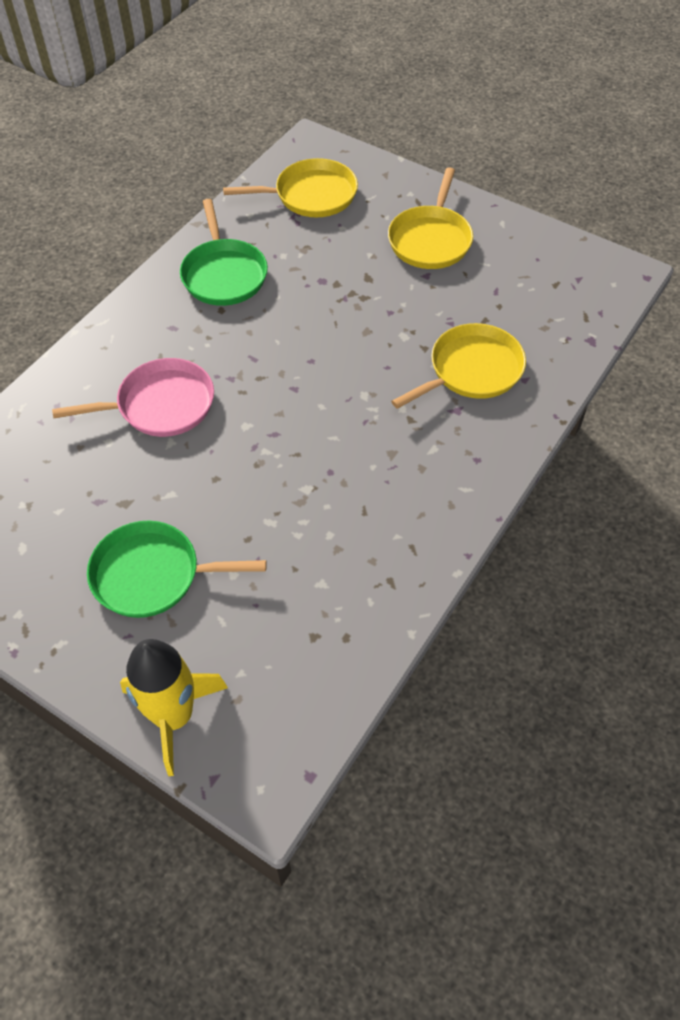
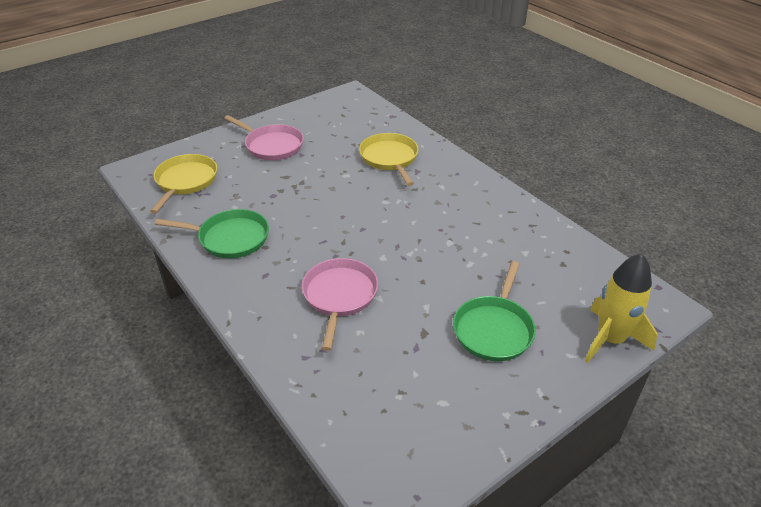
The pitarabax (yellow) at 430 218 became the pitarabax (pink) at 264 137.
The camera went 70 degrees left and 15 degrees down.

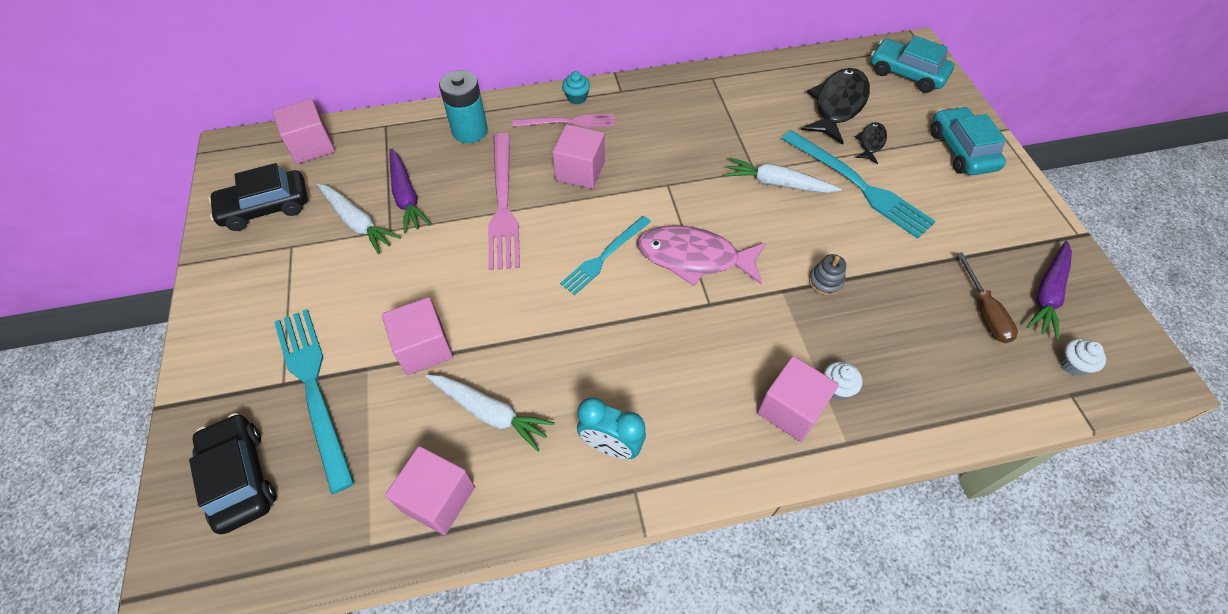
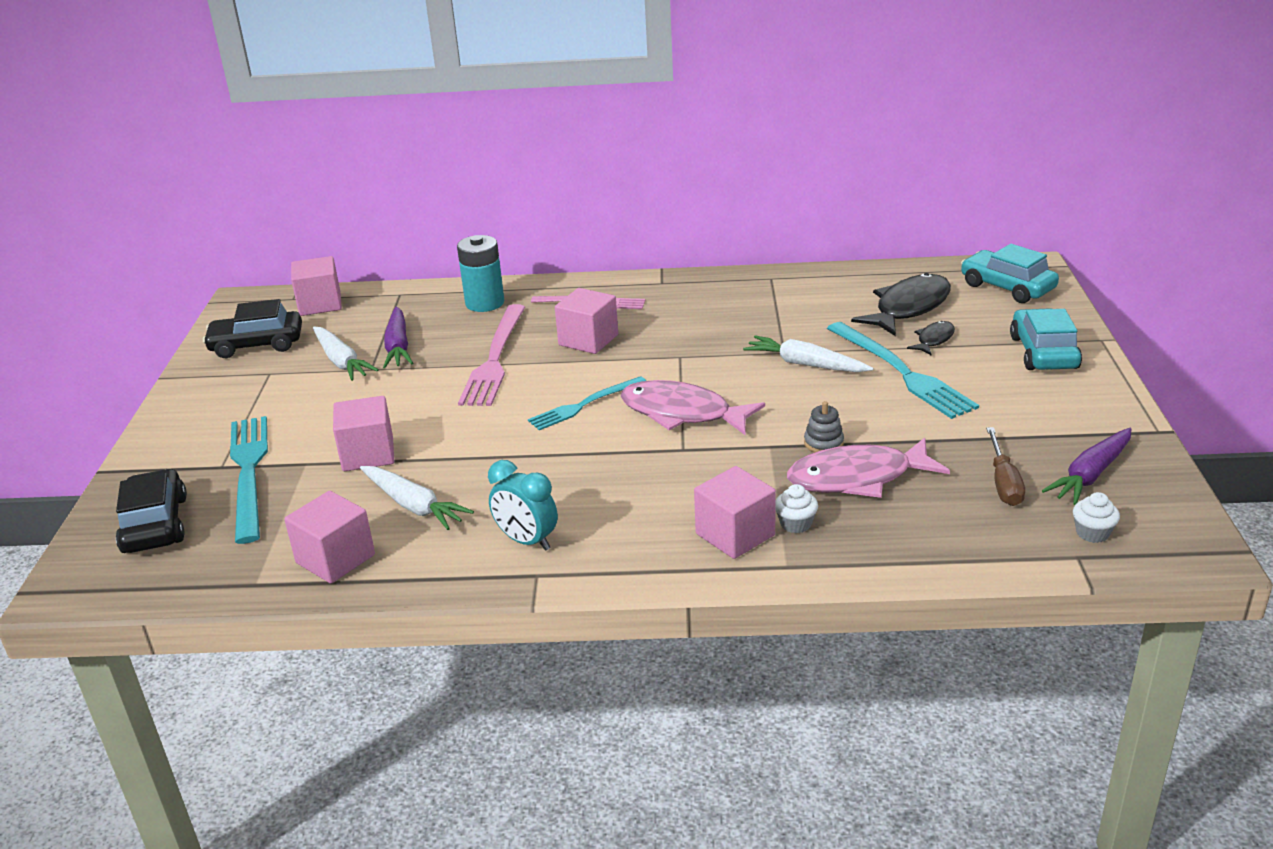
The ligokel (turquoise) at 576 87 disappeared.
The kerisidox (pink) at 868 468 appeared.
The camera went 15 degrees right and 25 degrees down.

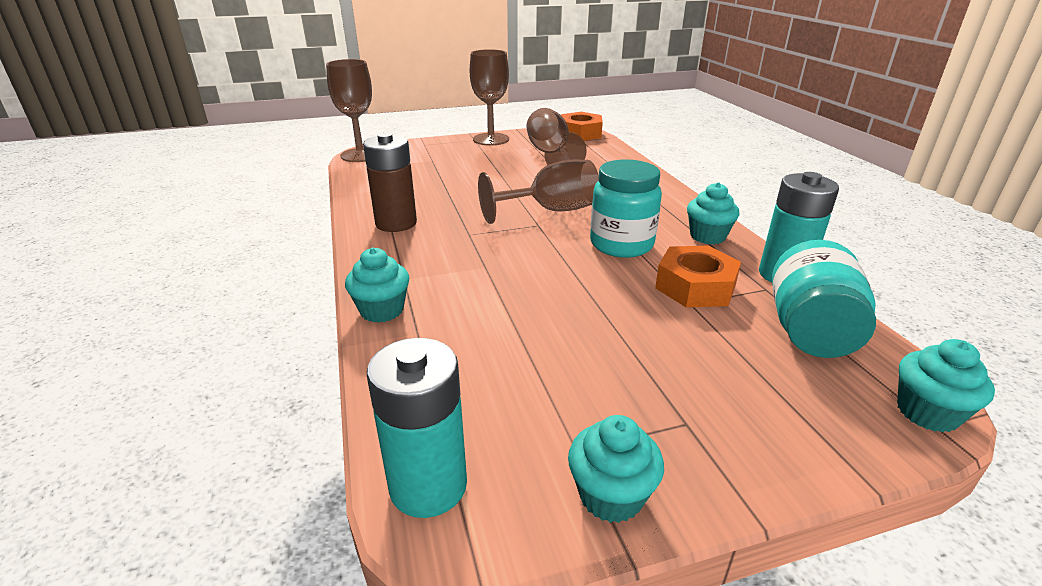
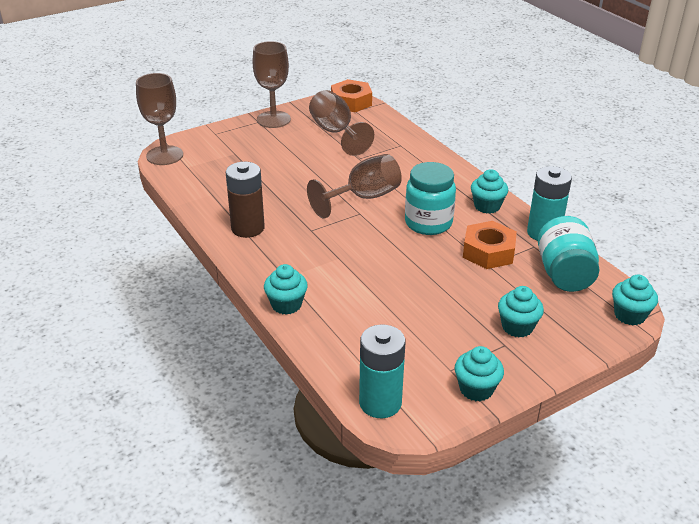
The ligokel (turquoise) at 521 312 appeared.
The camera went 15 degrees left and 5 degrees up.

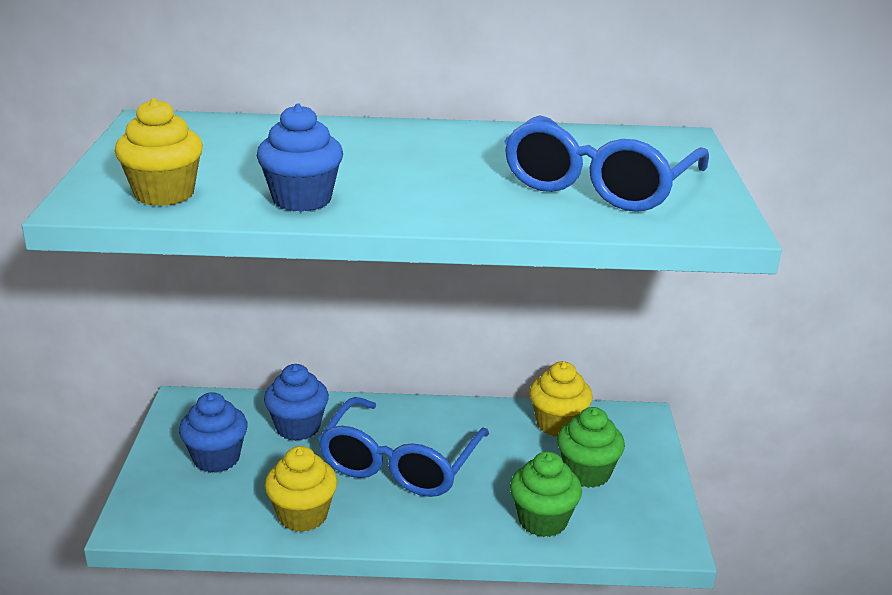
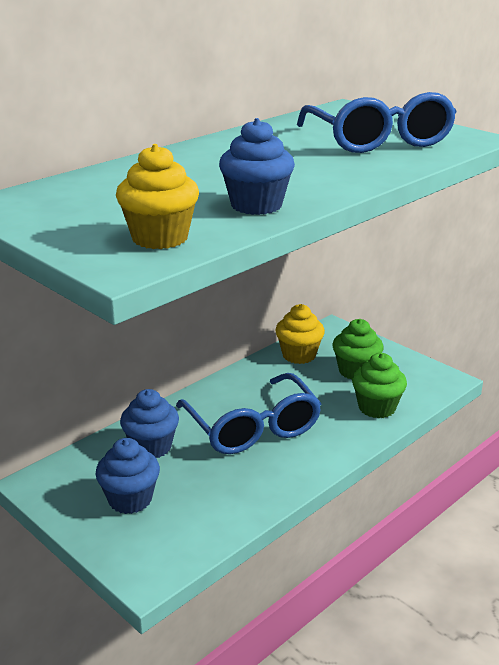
The ligokel (yellow) at 301 489 disappeared.
The camera went 45 degrees left and 0 degrees up.

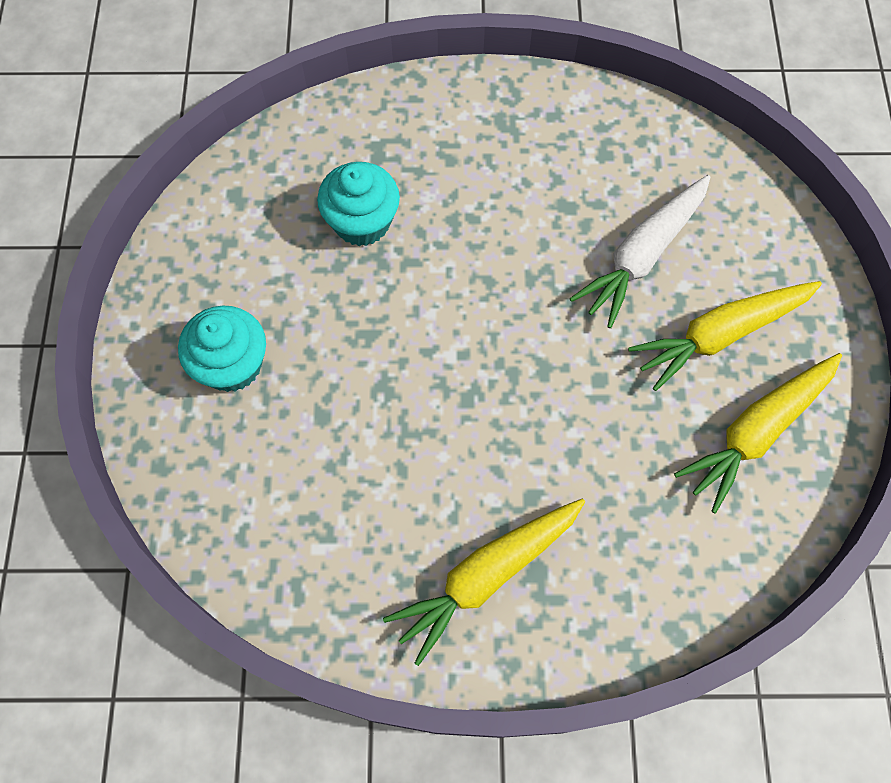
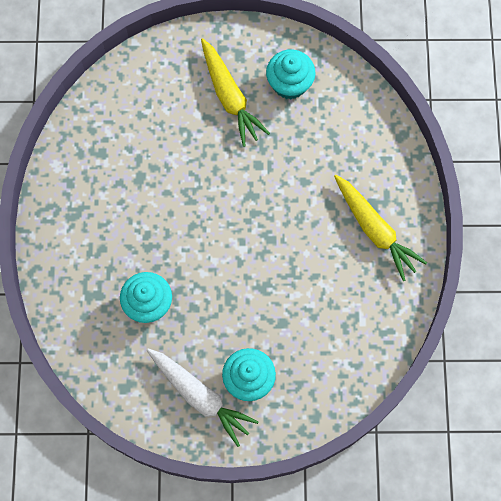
The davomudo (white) moved from 640 251 to 203 397.
The davomudo (yellow) at 758 433 was replaced by the ligokel (turquoise) at 291 74.
The camera went 90 degrees left and 5 degrees up.

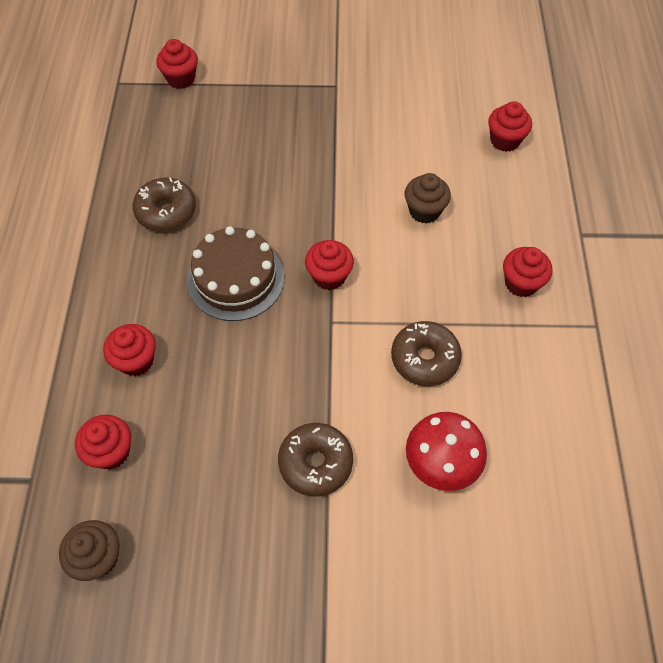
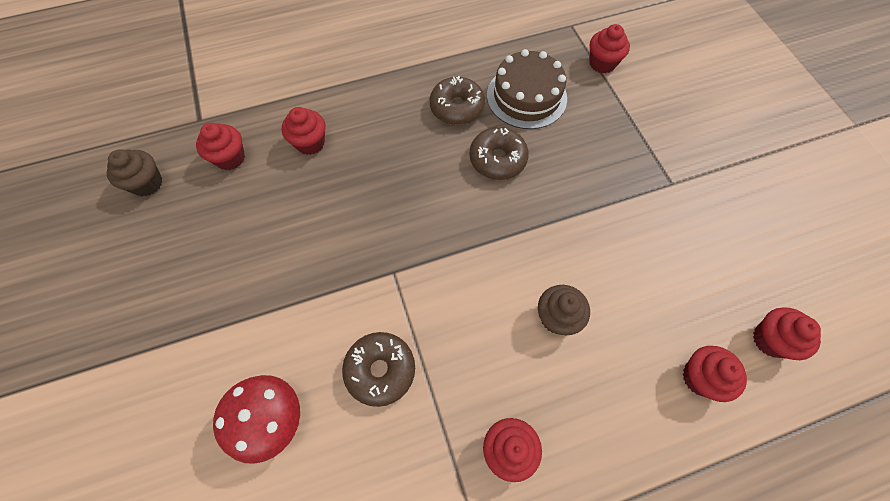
The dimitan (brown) moved from 235 273 to 527 89.
The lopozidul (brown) moved from 315 460 to 499 153.
The ligokel (red) moved from 329 265 to 787 333.
The camera went 70 degrees right and 5 degrees up.

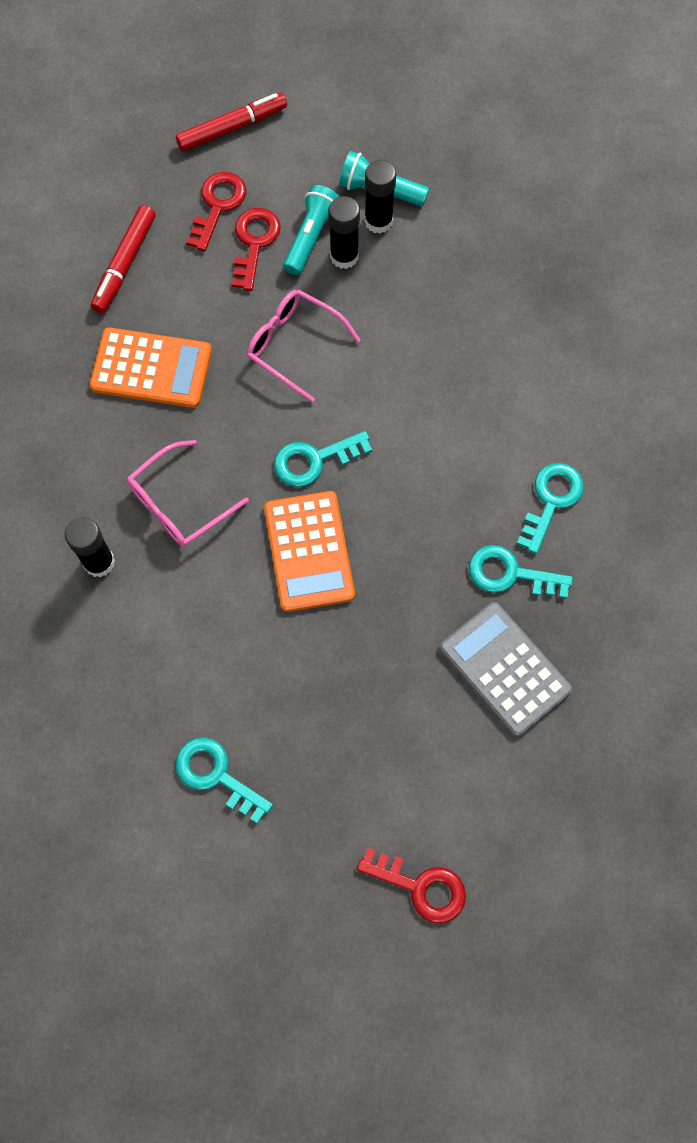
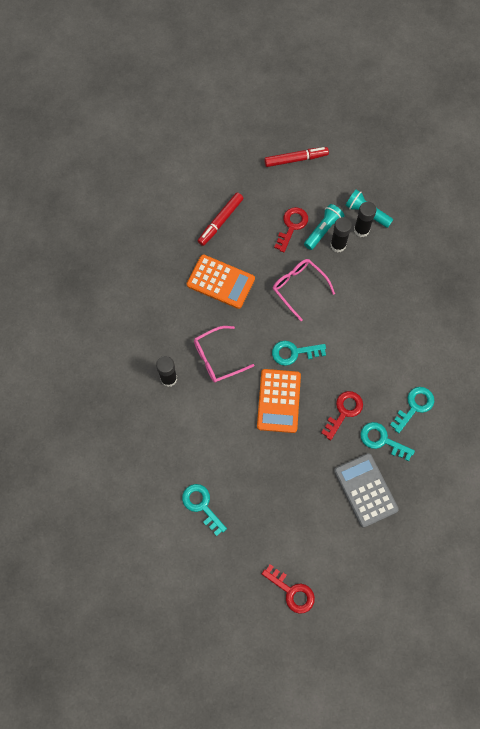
The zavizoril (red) moved from 216 212 to 342 415.
The camera went 15 degrees right and 0 degrees up.

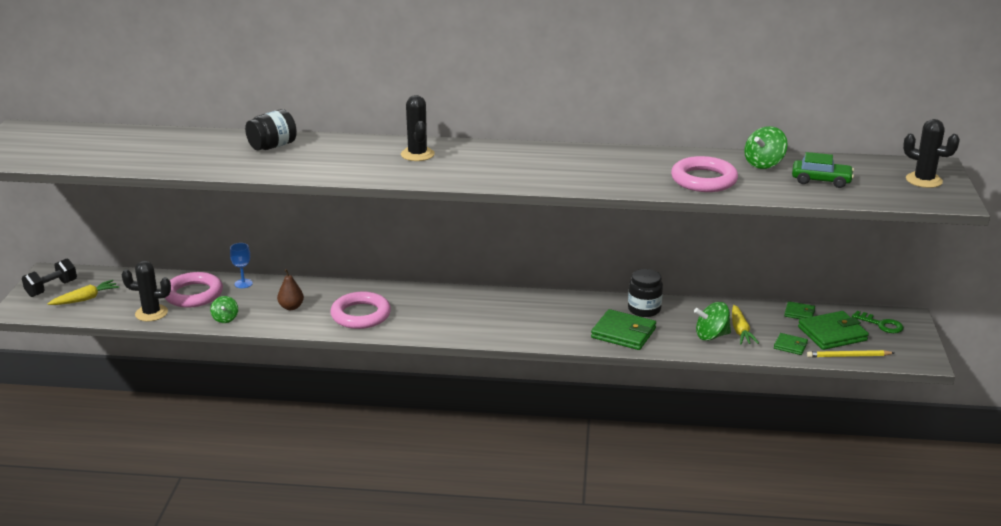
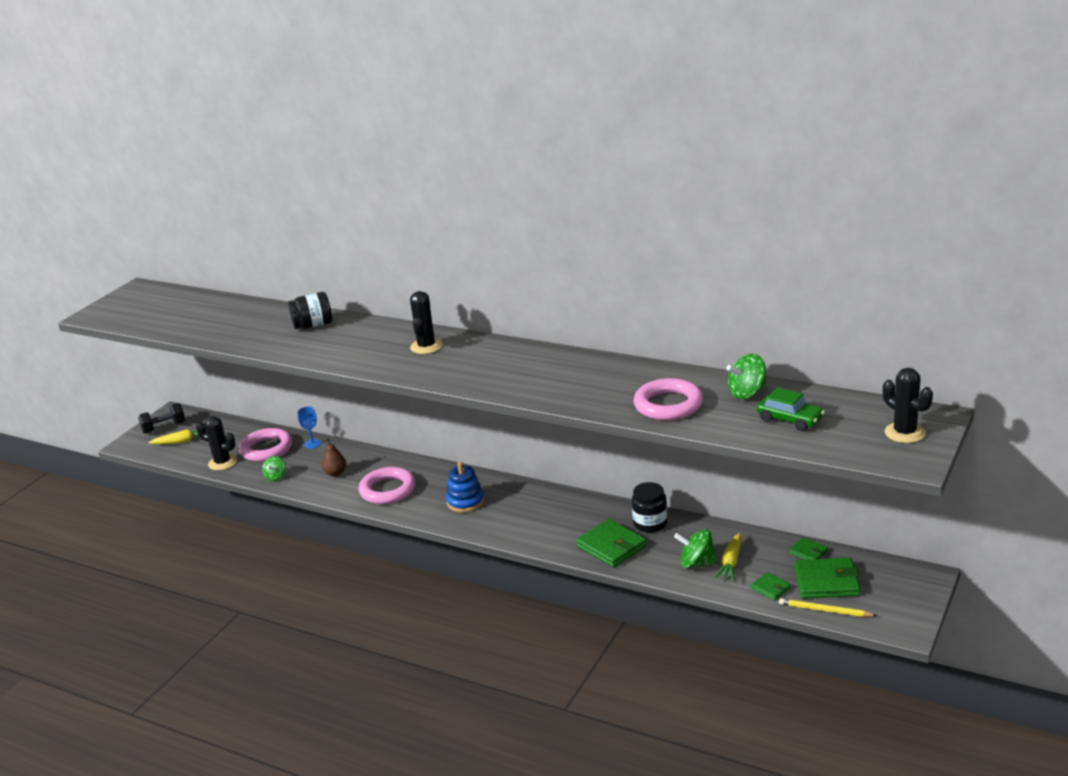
The zavizoril (green) at 878 322 disappeared.
The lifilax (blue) at 465 487 appeared.
The camera went 25 degrees right and 0 degrees up.

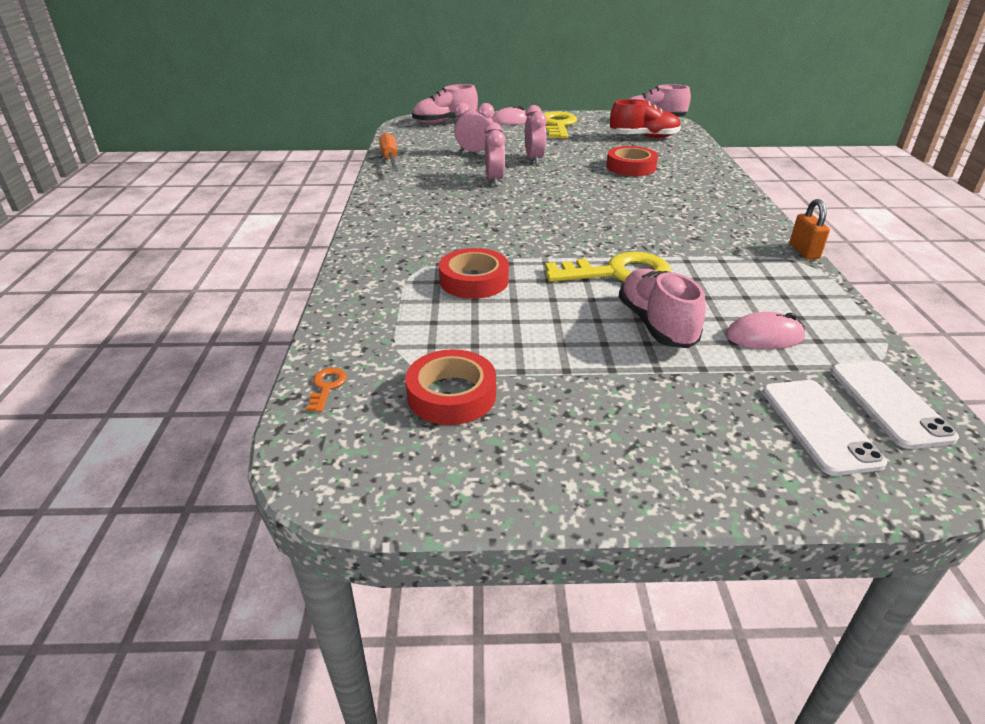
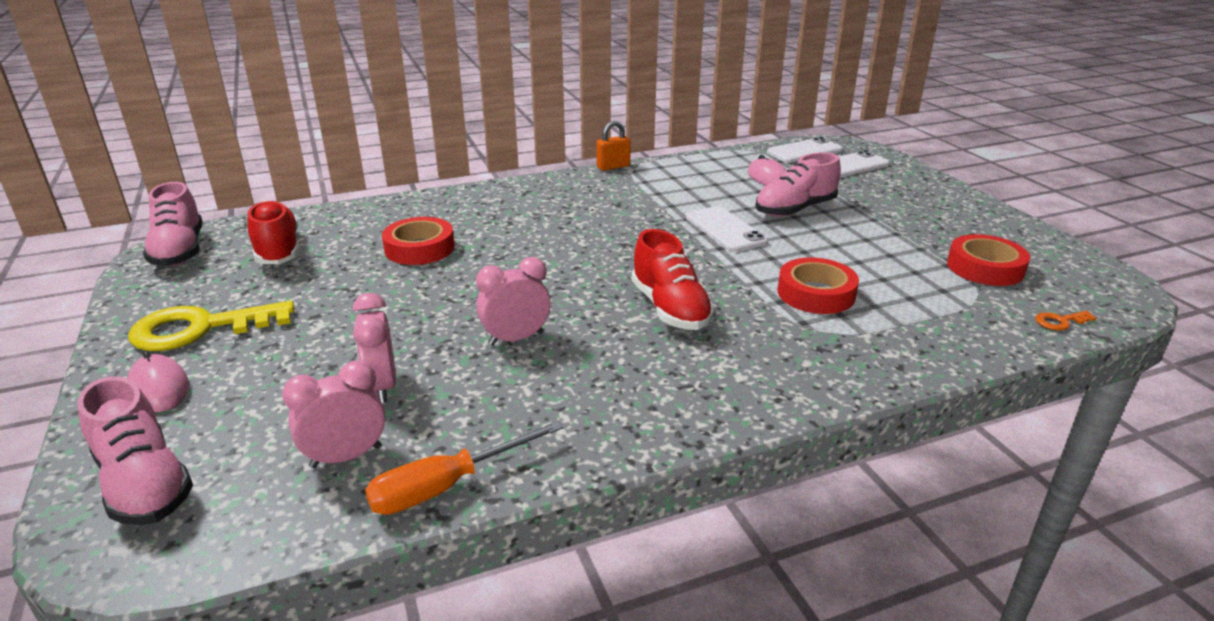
The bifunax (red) at 673 279 appeared.
The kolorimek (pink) moved from 536 135 to 333 414.
The zavizoril (yellow) at 608 267 was replaced by the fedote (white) at 727 229.
The camera went 110 degrees left and 5 degrees down.

